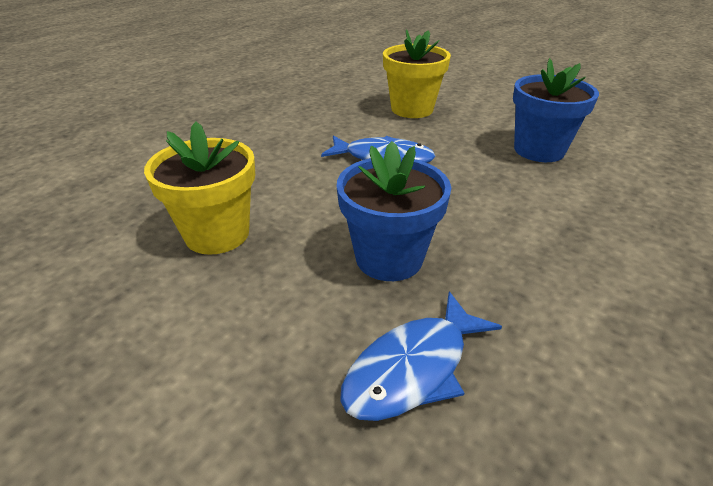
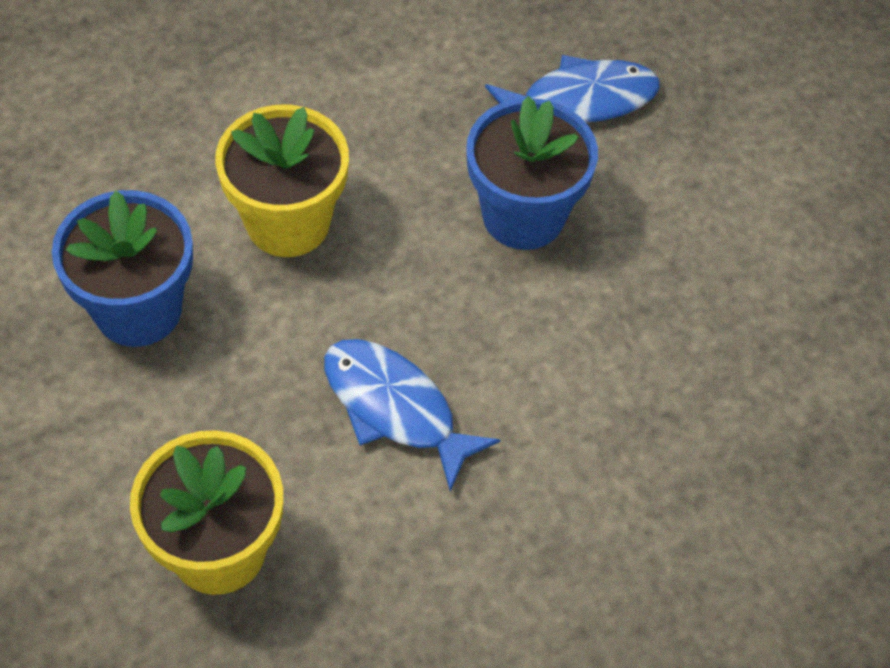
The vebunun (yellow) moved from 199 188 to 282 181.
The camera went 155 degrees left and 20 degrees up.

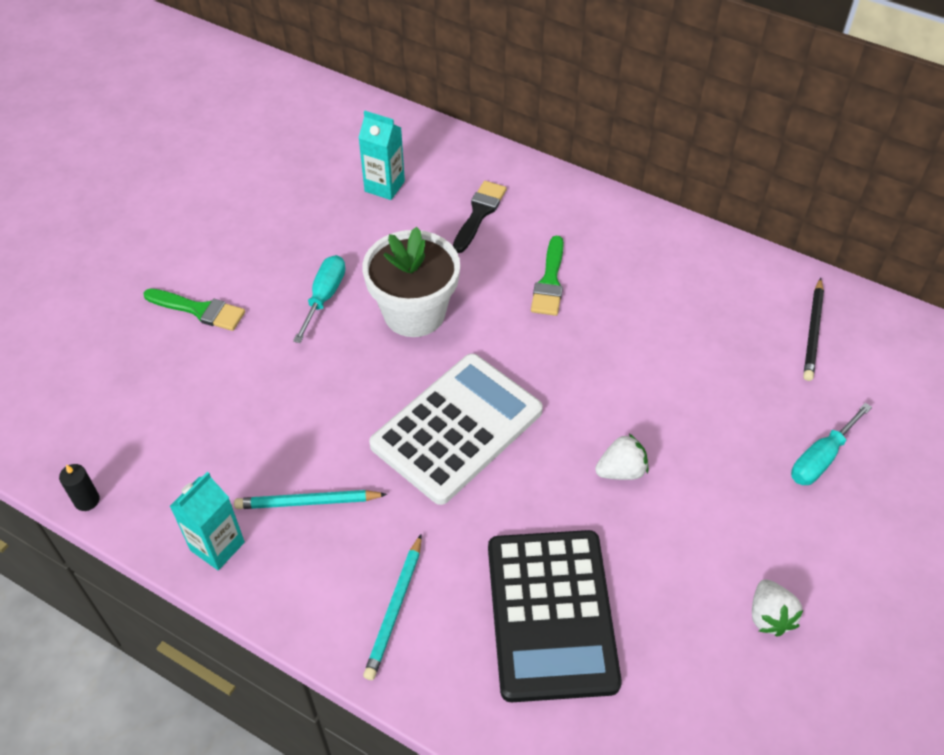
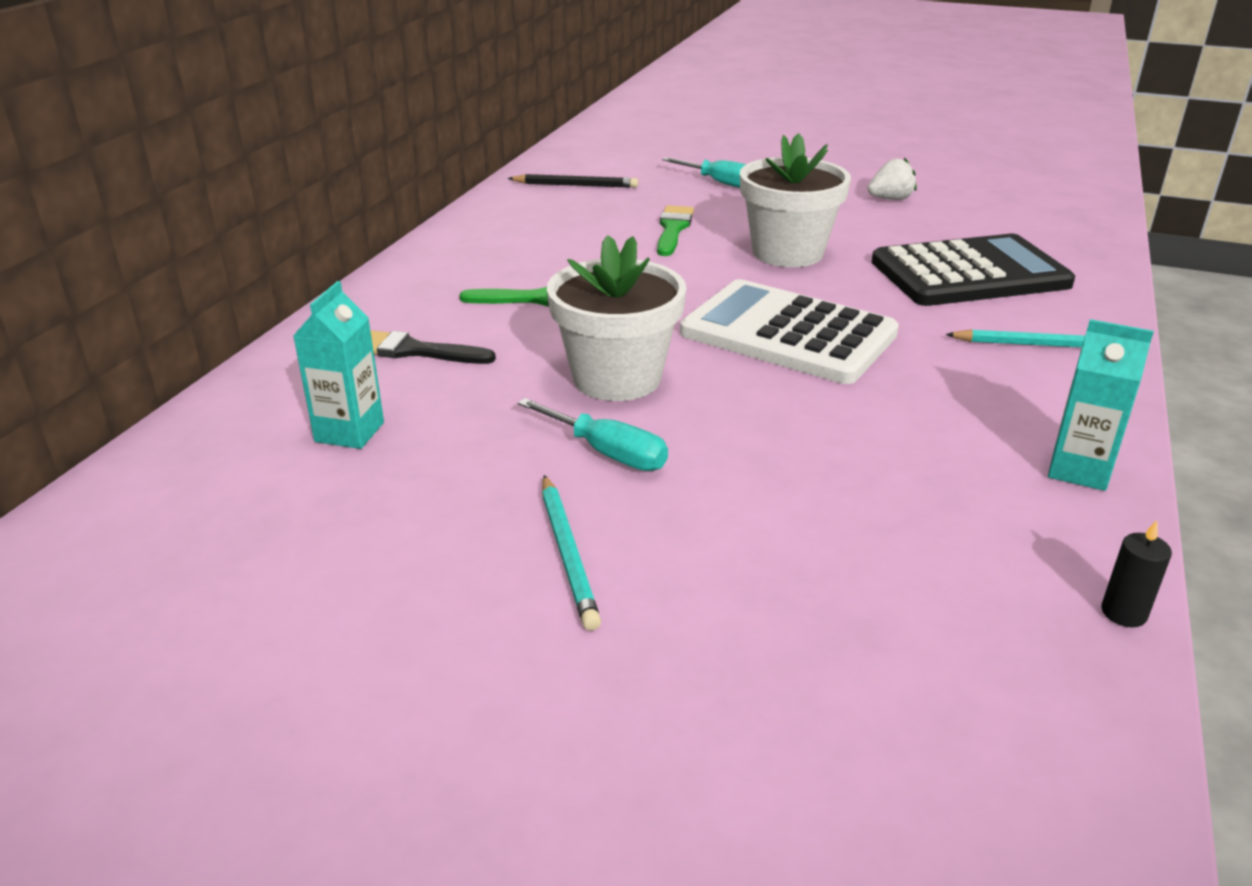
The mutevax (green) moved from 194 310 to 675 230.
The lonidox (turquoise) moved from 310 499 to 571 553.
The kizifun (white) at 621 457 was replaced by the vebunun (white) at 795 200.
The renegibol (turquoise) at 319 299 turned 150 degrees counterclockwise.
The camera went 100 degrees left and 20 degrees down.

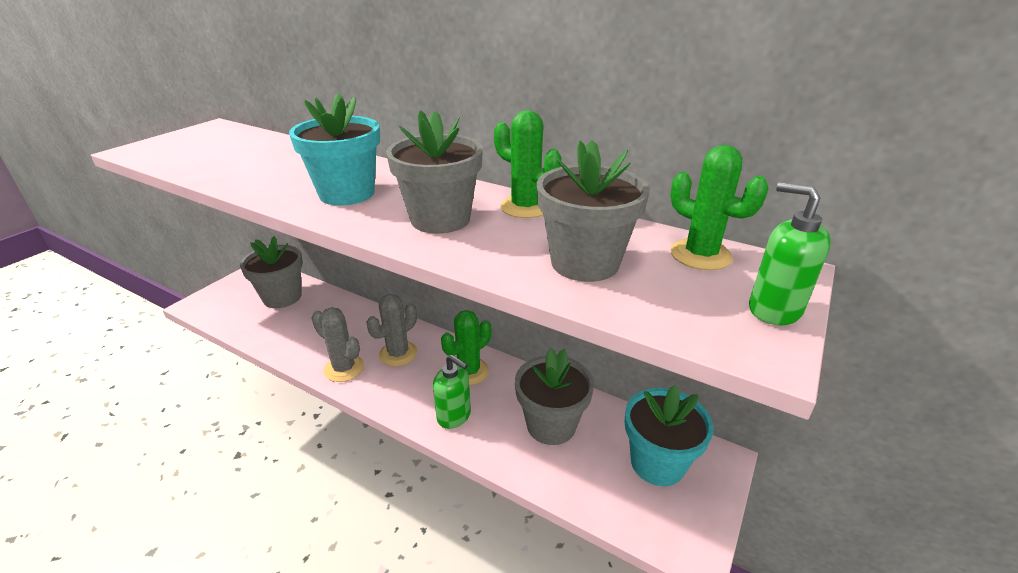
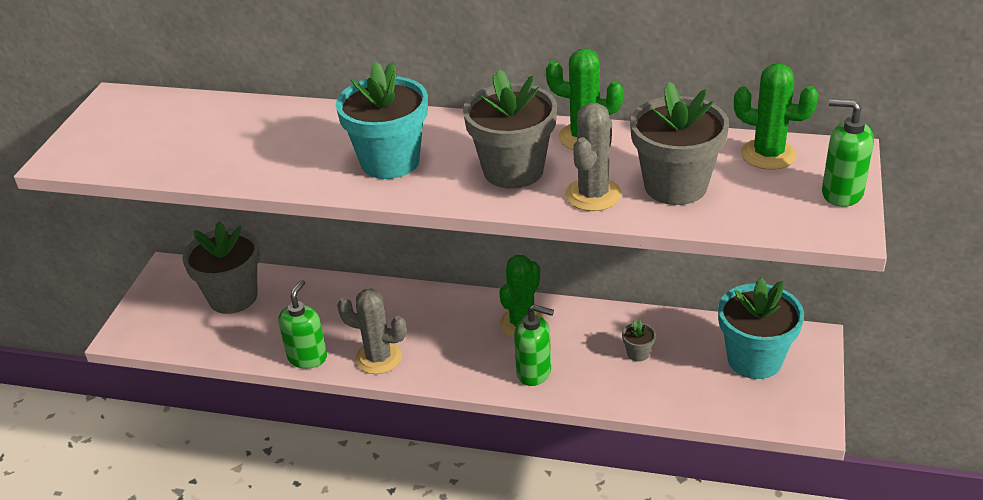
The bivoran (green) at 302 324 appeared.
The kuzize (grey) moved from 392 330 to 593 157.
The vebunun (grey) at 554 396 changed to 0.41 times the size.
The camera went 15 degrees left and 5 degrees up.

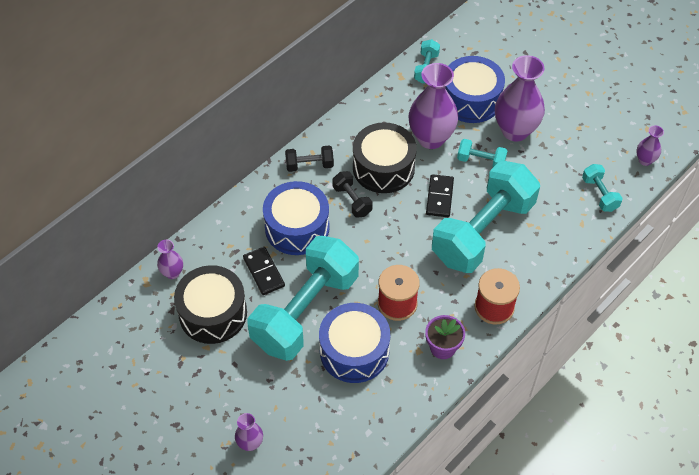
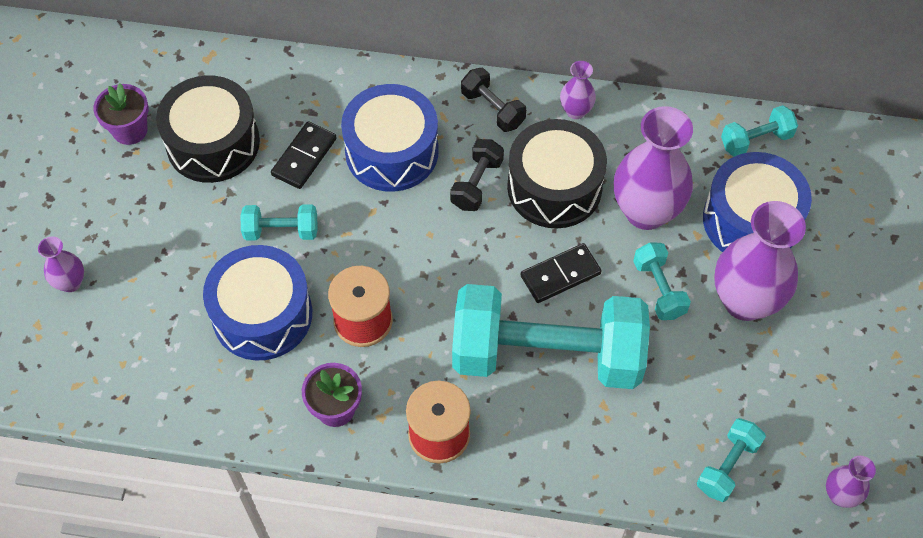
The vebunun (purple) at 120 114 appeared.
The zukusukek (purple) moved from 170 259 to 578 90.
The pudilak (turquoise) at 303 298 changed to 0.41 times the size.
The camera went 55 degrees right and 5 degrees up.

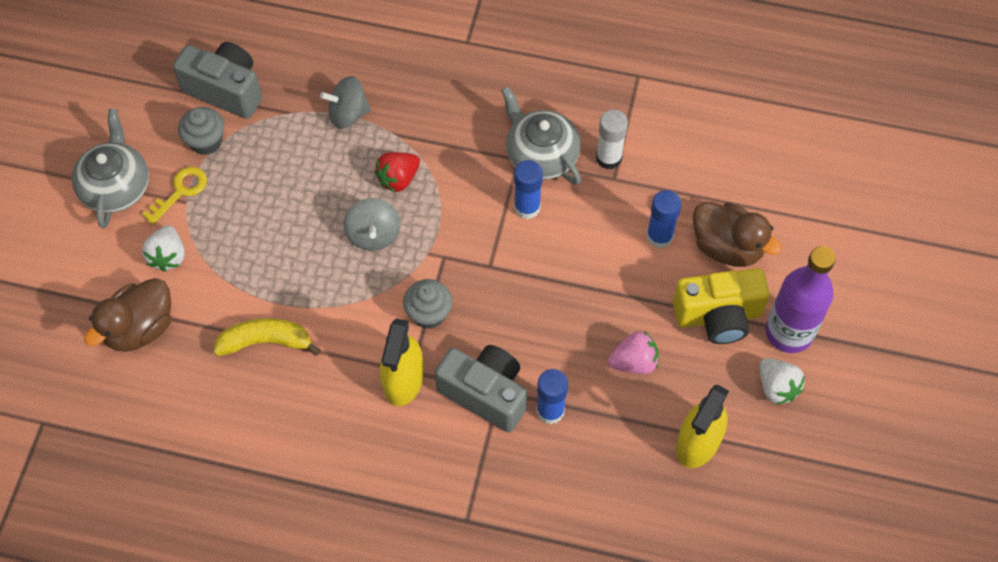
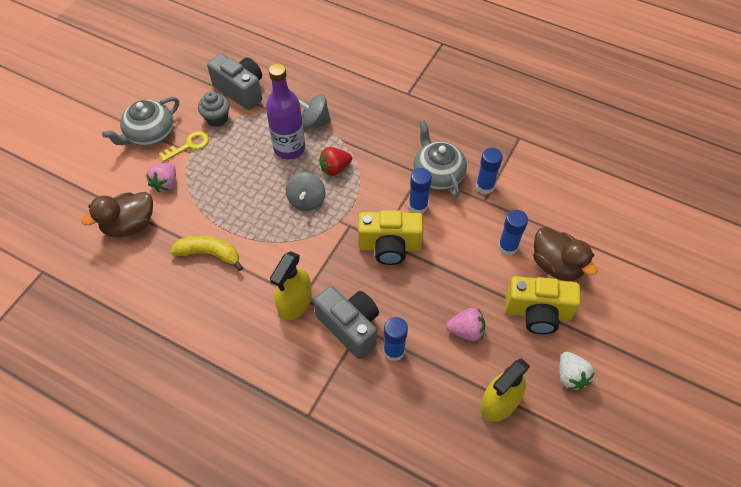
The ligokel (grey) at 427 304 disappeared.
The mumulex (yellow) at 390 237 appeared.
The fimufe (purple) moved from 801 299 to 285 111.
The kizifun (white) at 163 248 became the kizifun (pink) at 161 178.
The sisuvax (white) at 612 140 became the sisuvax (blue) at 489 171.
The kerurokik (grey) at 110 169 turned 150 degrees counterclockwise.
The camera went 15 degrees right and 5 degrees down.

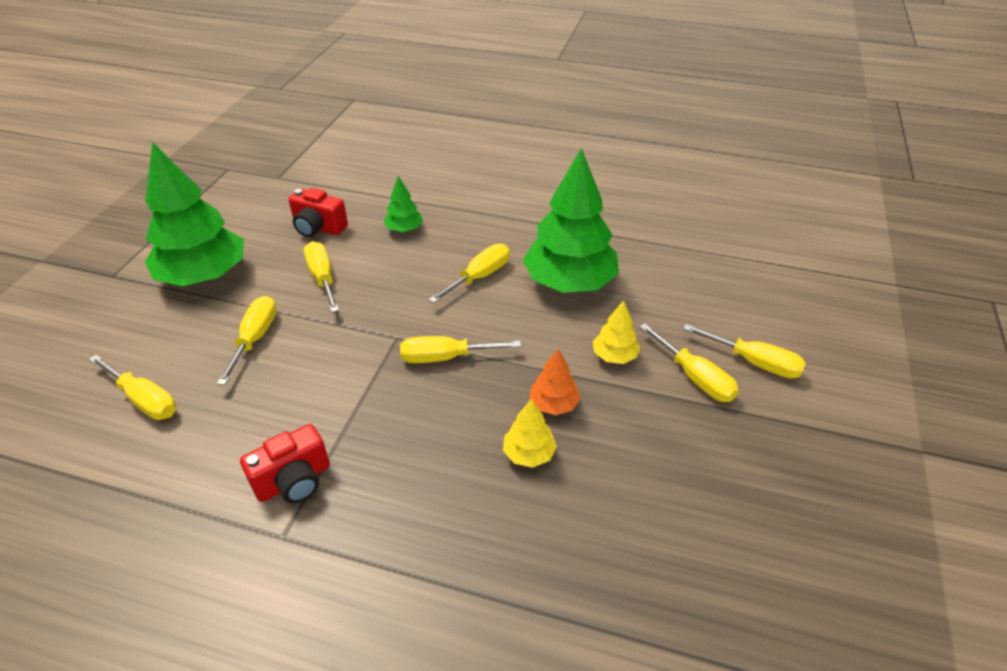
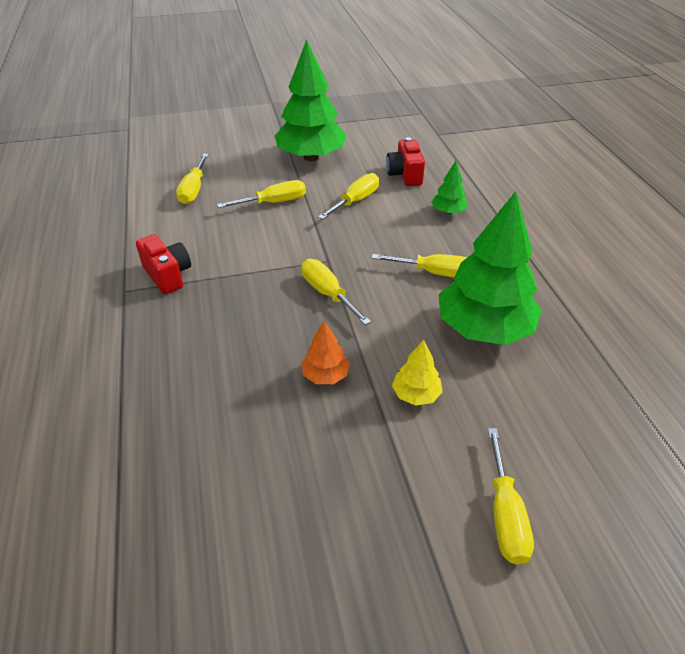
The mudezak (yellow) at 530 433 disappeared.
The renegibol (yellow) at 689 362 disappeared.
The mumulex (red) at 285 463 turned 150 degrees counterclockwise.
The camera went 60 degrees right and 0 degrees up.

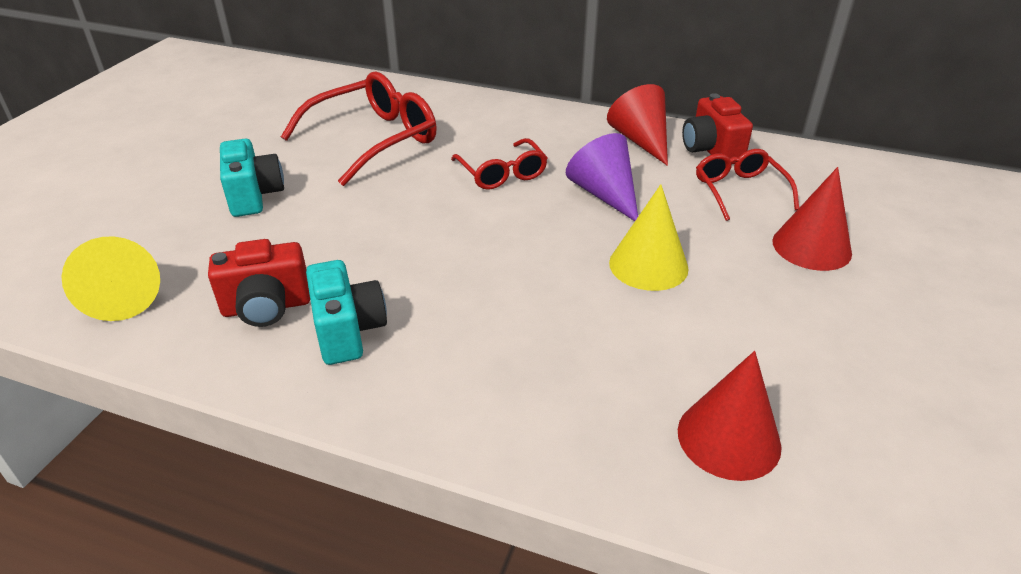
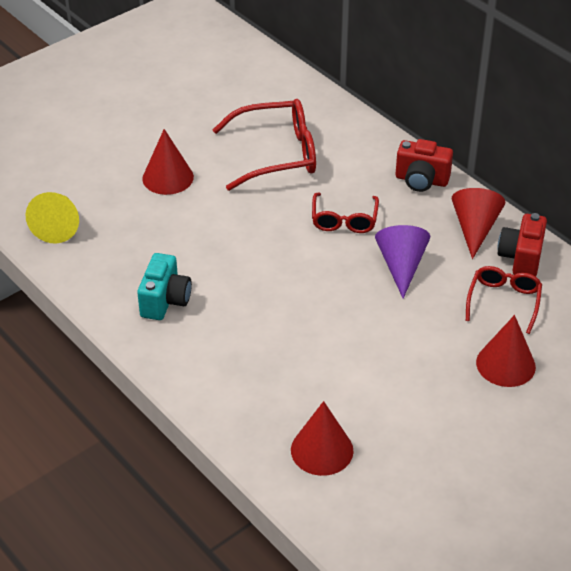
The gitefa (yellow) at 649 237 disappeared.
The mumulex (red) moved from 259 283 to 424 165.
The mumulex (turquoise) at 252 178 was replaced by the gitefa (red) at 168 162.
The camera went 30 degrees right and 5 degrees up.

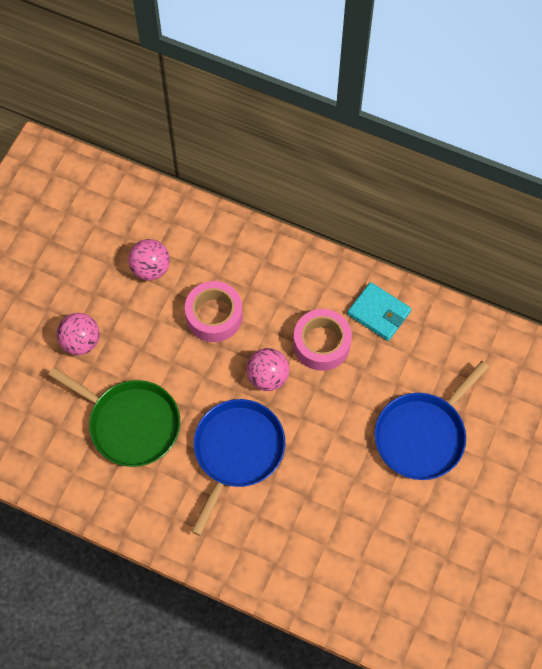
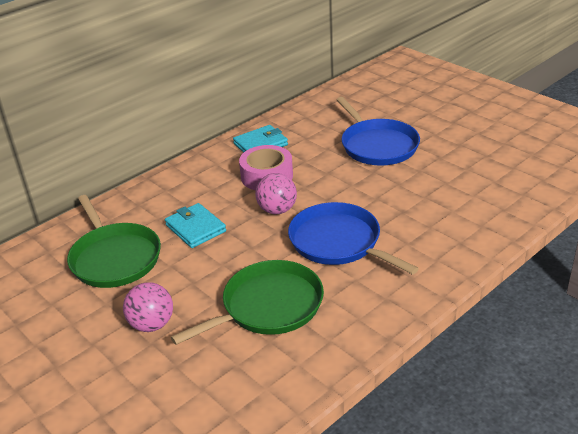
The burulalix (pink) at 149 260 was replaced by the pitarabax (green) at 114 241.
The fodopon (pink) at 214 311 was replaced by the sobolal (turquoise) at 195 225.
The camera went 65 degrees left and 30 degrees down.

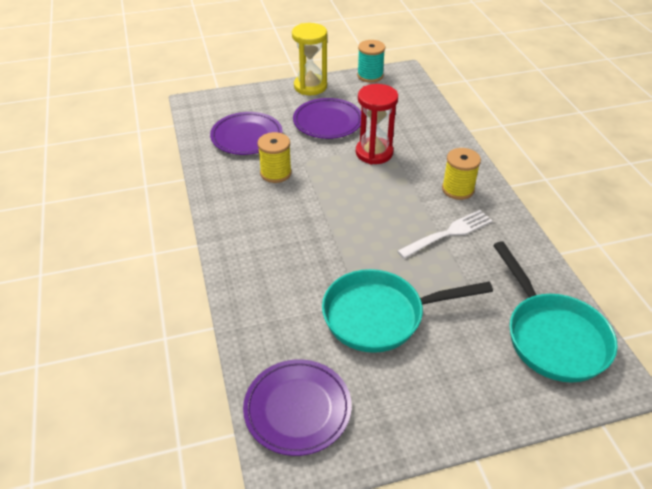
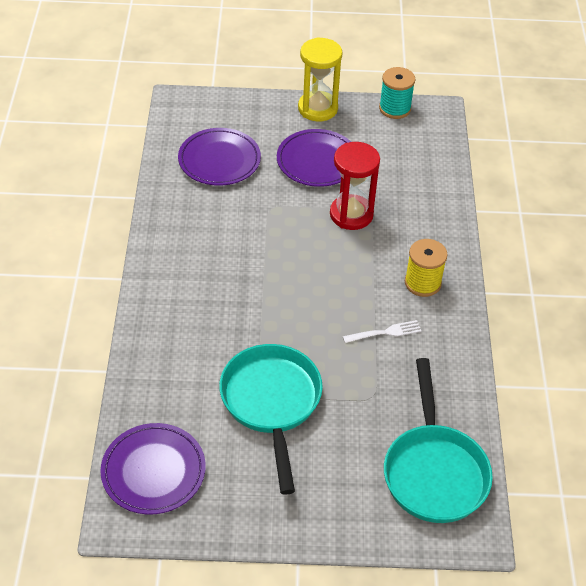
The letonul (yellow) at 274 157 disappeared.
The pitarabax (turquoise) at 407 311 turned 75 degrees clockwise.
The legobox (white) at 445 234 changed to 0.66 times the size.
The camera went 15 degrees right and 5 degrees up.

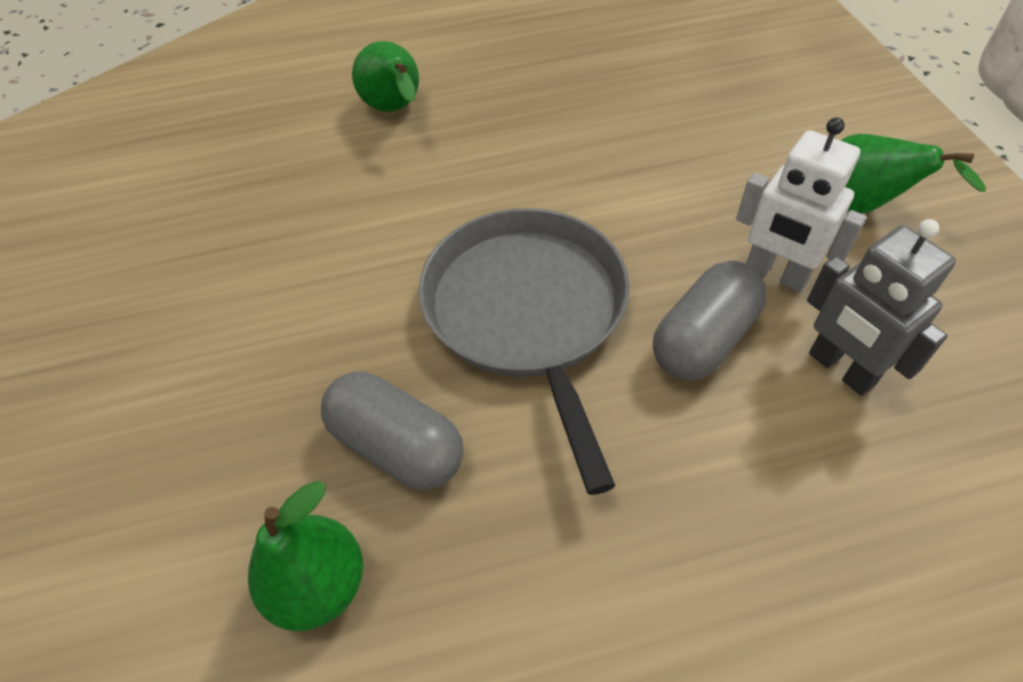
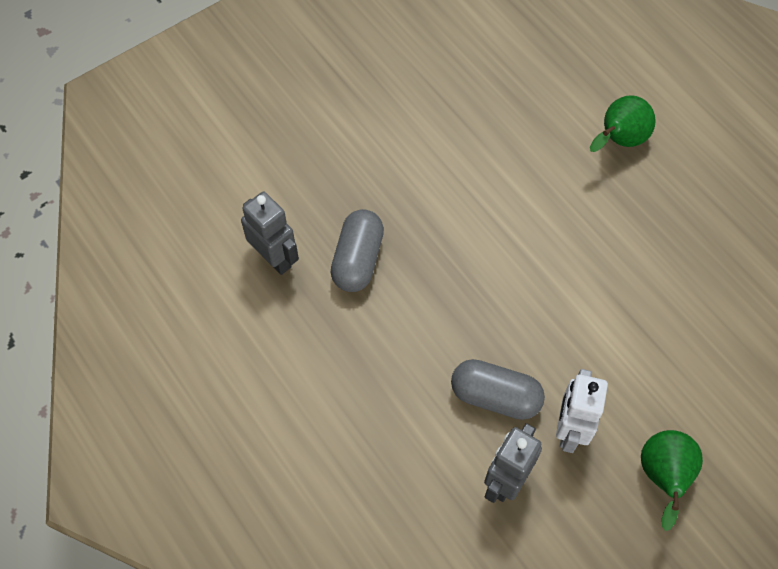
The pitarabax (grey) at 524 351 disappeared.
The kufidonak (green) at 305 556 was replaced by the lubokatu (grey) at 270 233.
The camera went 65 degrees right and 10 degrees up.

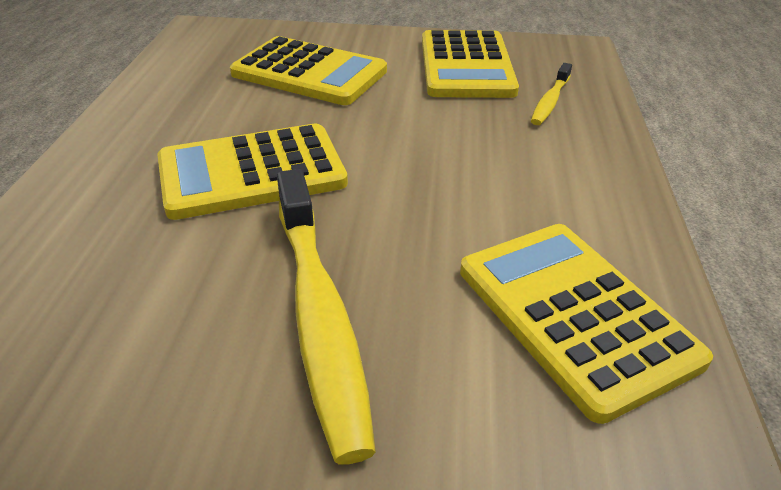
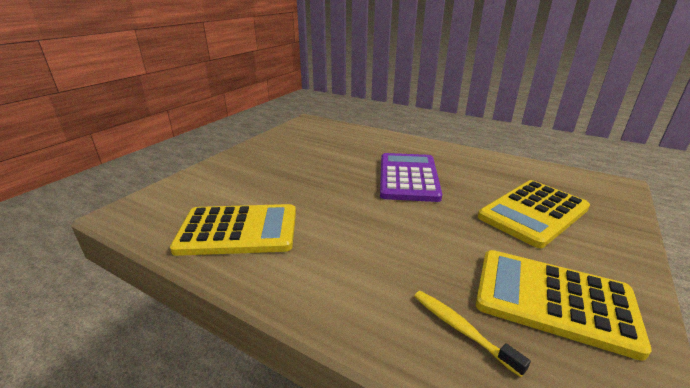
The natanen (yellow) at 326 316 disappeared.
The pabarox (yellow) at 252 171 became the pabarox (purple) at 411 177.
The camera went 115 degrees right and 10 degrees down.

